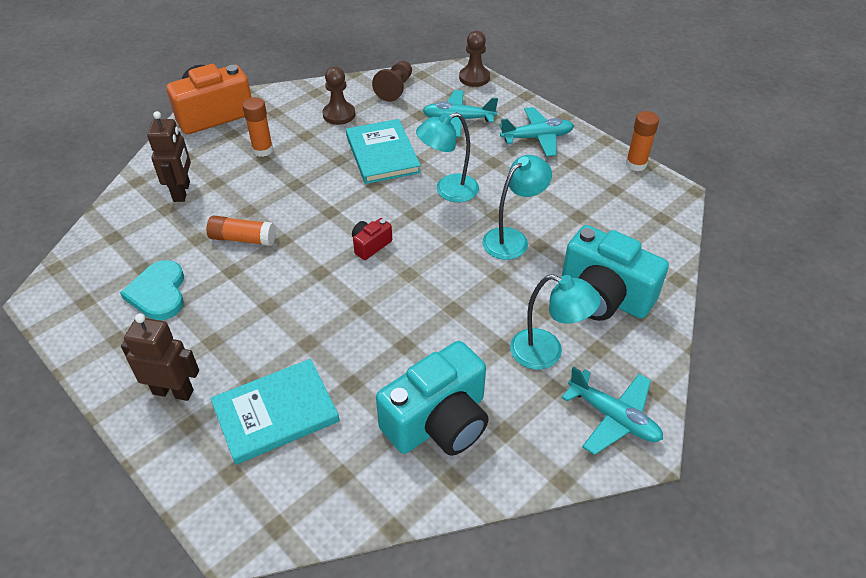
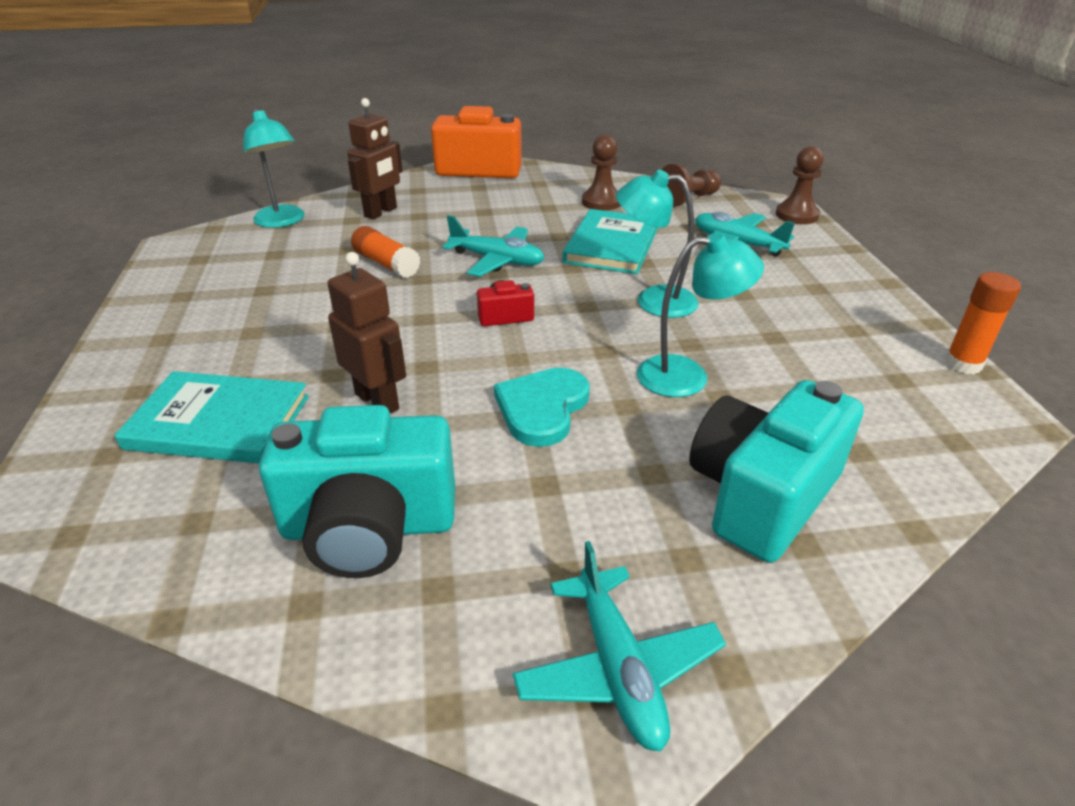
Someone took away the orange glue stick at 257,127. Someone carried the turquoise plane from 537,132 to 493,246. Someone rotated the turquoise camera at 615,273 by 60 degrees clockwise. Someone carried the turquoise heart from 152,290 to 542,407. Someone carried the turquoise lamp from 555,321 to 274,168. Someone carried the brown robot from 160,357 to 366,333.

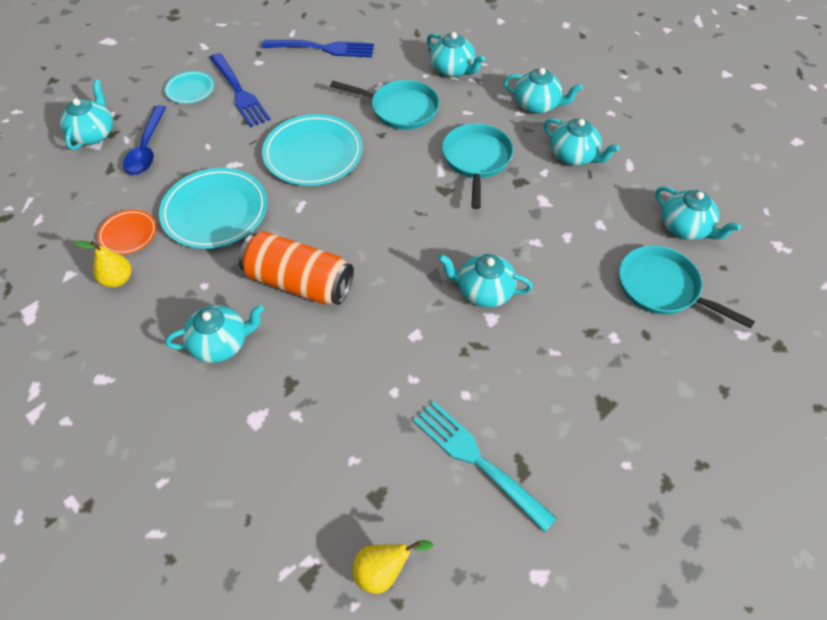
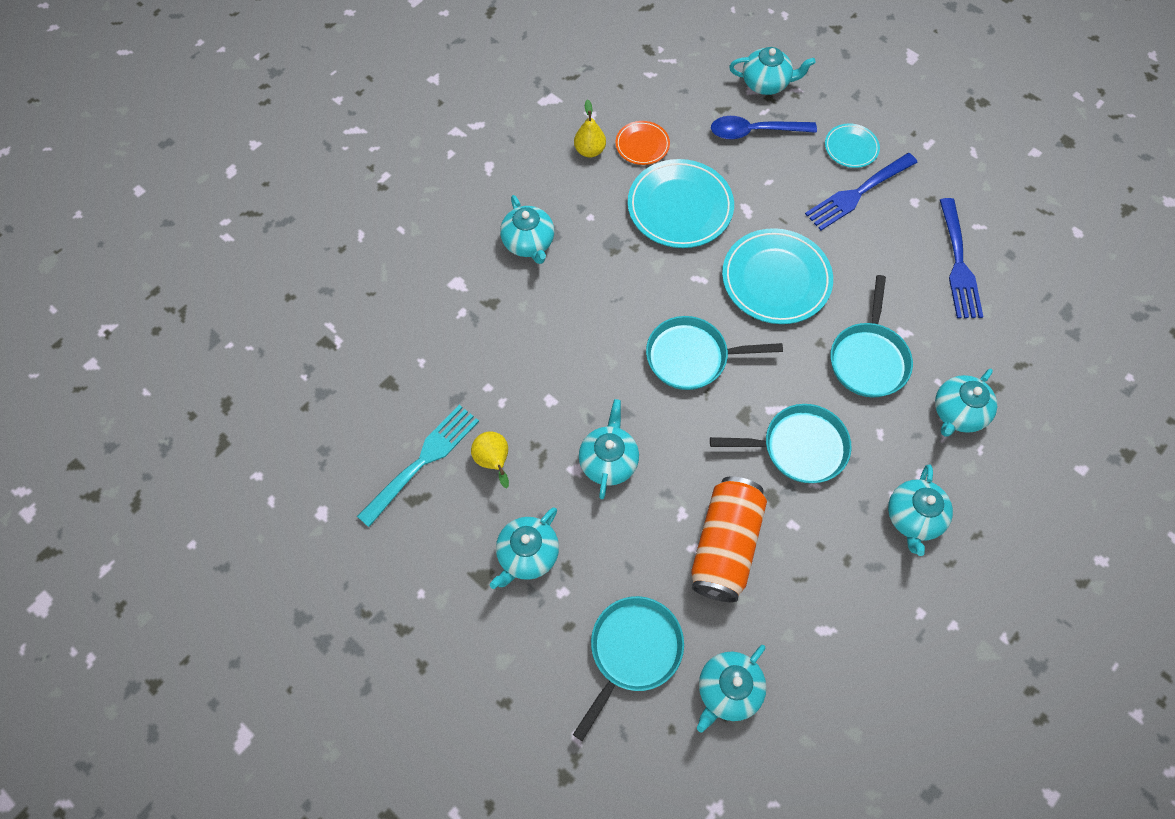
Someone carried the turquoise teapot from 582,142 to 524,548. Someone carried the orange can from 296,268 to 729,539. Someone carried the yellow pear from 392,567 to 490,459. Someone put down the turquoise pan at 714,353.

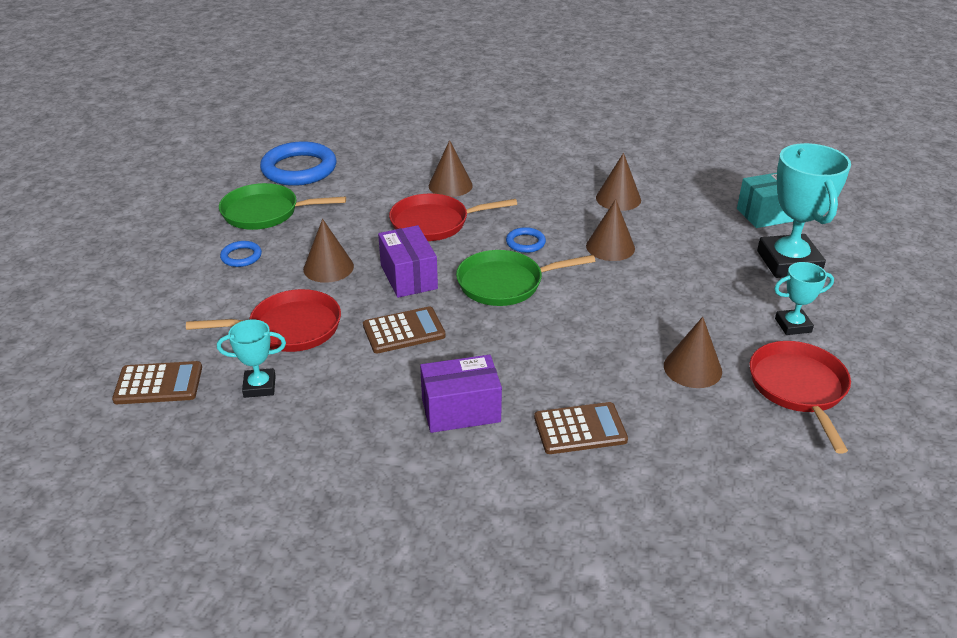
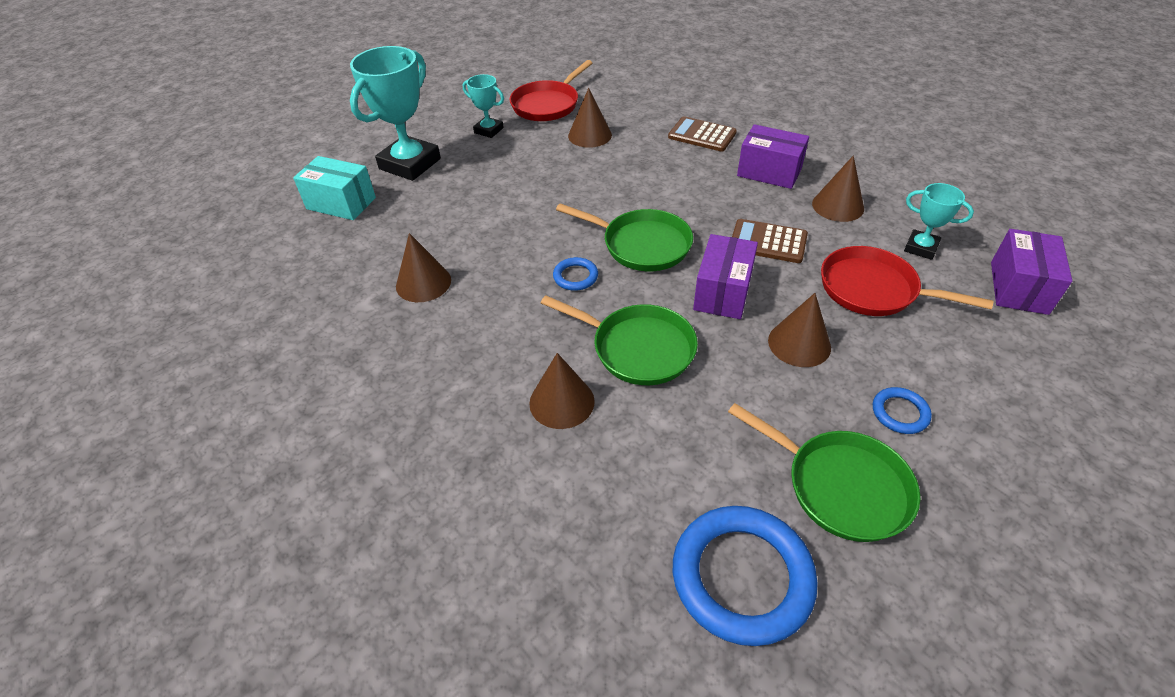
Someone repainted the red pan at 453,217, which became the green pan at 619,340. Someone carried the brown cone from 610,230 to 838,189. Someone swapped the brown calculator at 157,382 for the purple box at 1031,272.

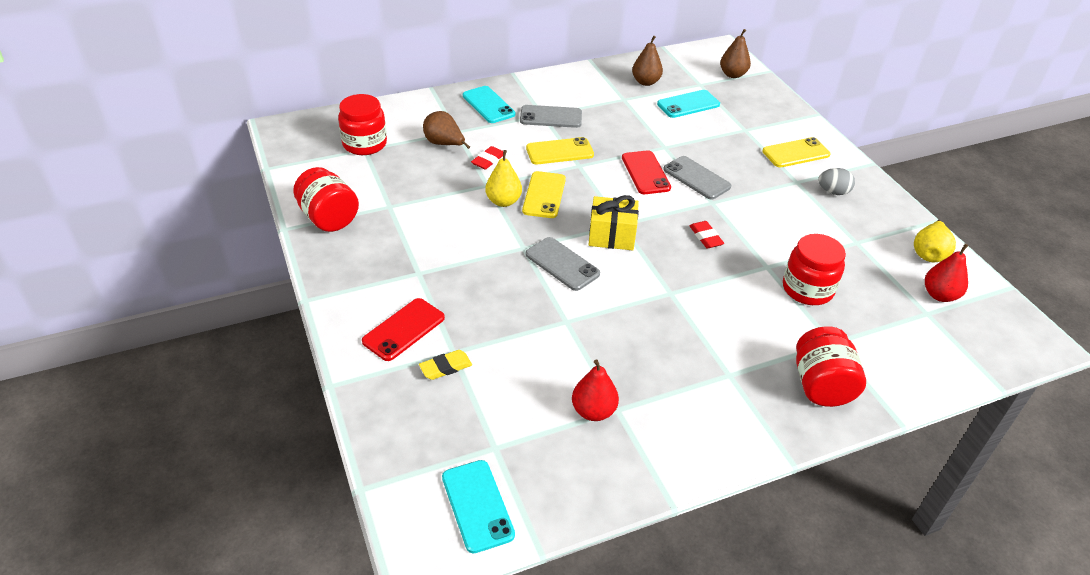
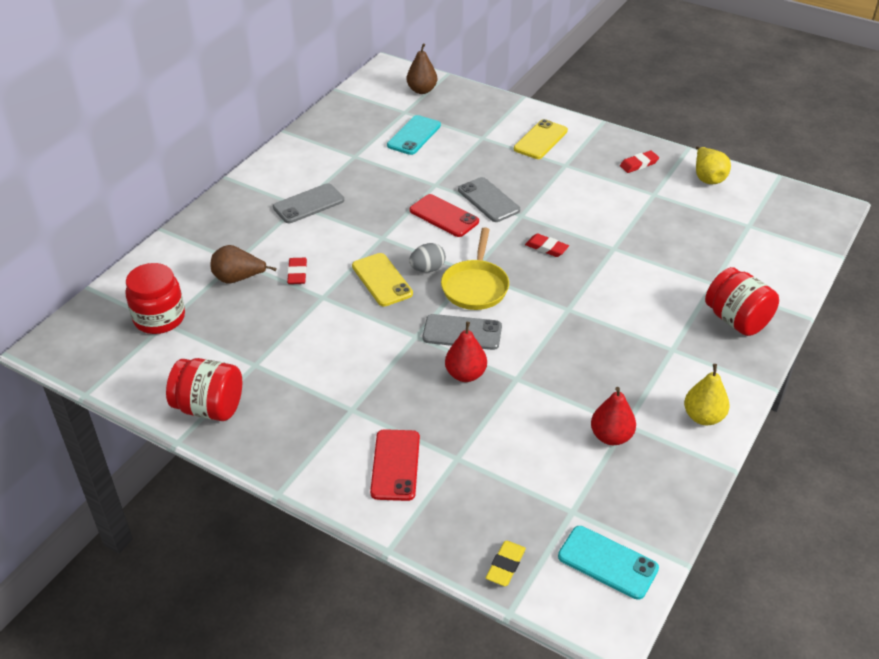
Someone took away the brown pear at 647,61. Someone took away the turquoise phone at 489,104. Someone took away the yellow phone at 560,150. Someone carried the yellow pear from 503,178 to 706,394. Someone rotated the grey phone at 697,177 by 45 degrees clockwise. Someone carried the grey egg from 836,181 to 427,257. Someone swapped the yellow gift at 614,222 for the yellow pan at 475,268. Someone took away the red jar at 814,269. Someone carried the red pear from 946,273 to 466,352. Someone carried the yellow eraser from 445,365 to 506,563. Someone put down the red eraser at 639,162.

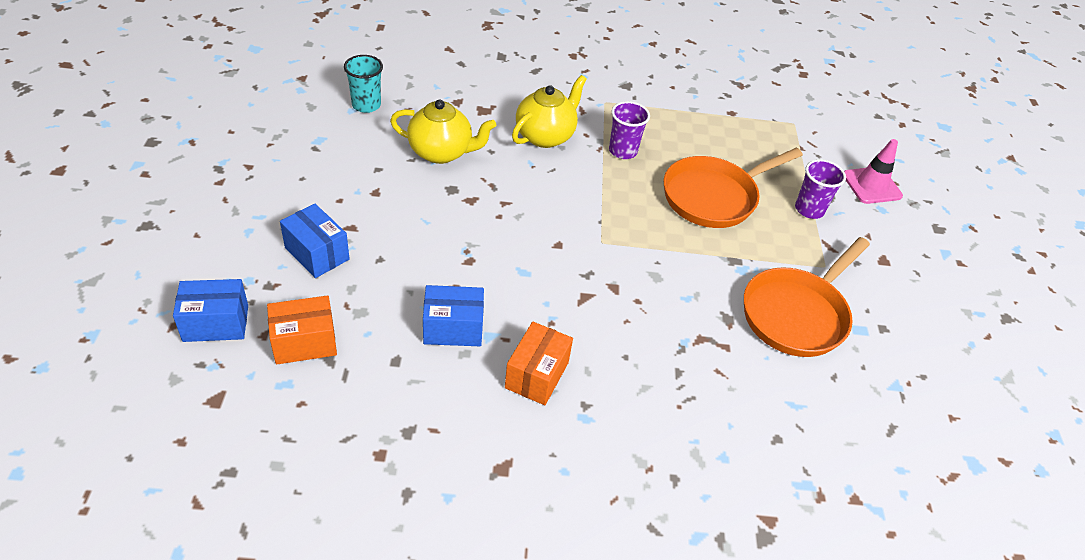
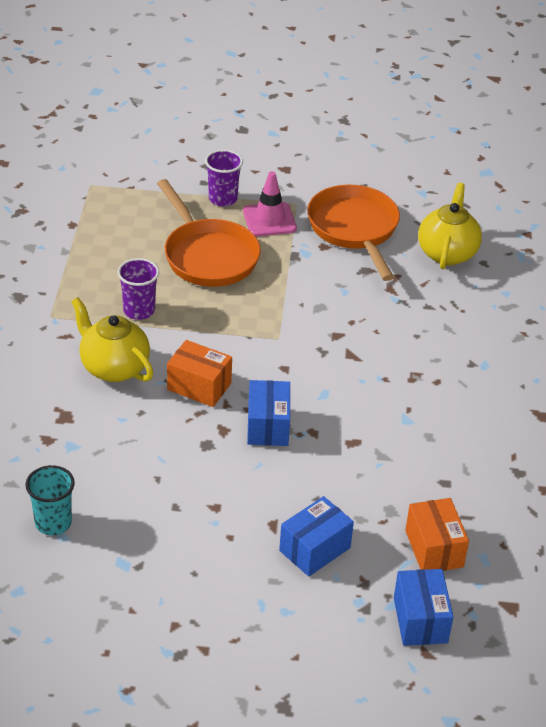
Someone carried the yellow teapot from 443,131 to 450,226. Someone carried the pink traffic cone from 873,171 to 270,203. Someone rotated the orange pan at 807,297 by 150 degrees counterclockwise. Someone carried the blue box from 453,315 to 268,413. Someone carried the orange box from 539,363 to 199,373.

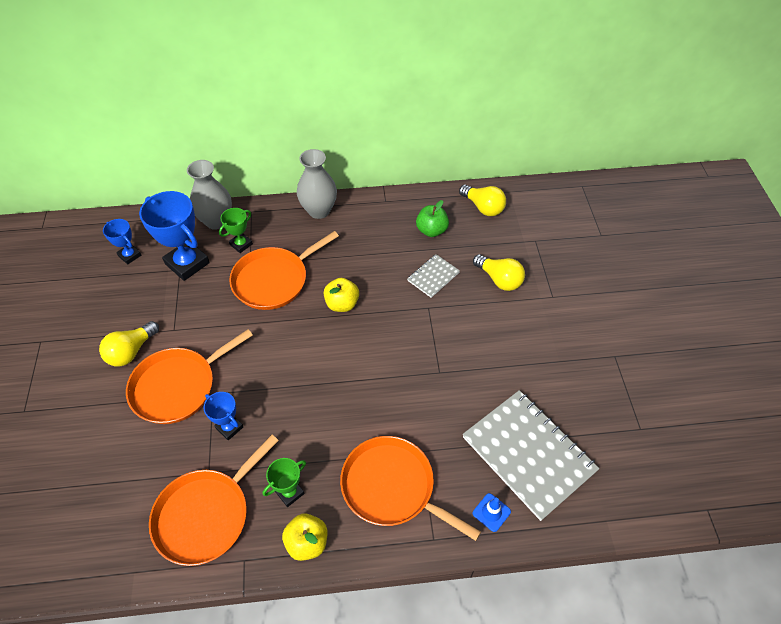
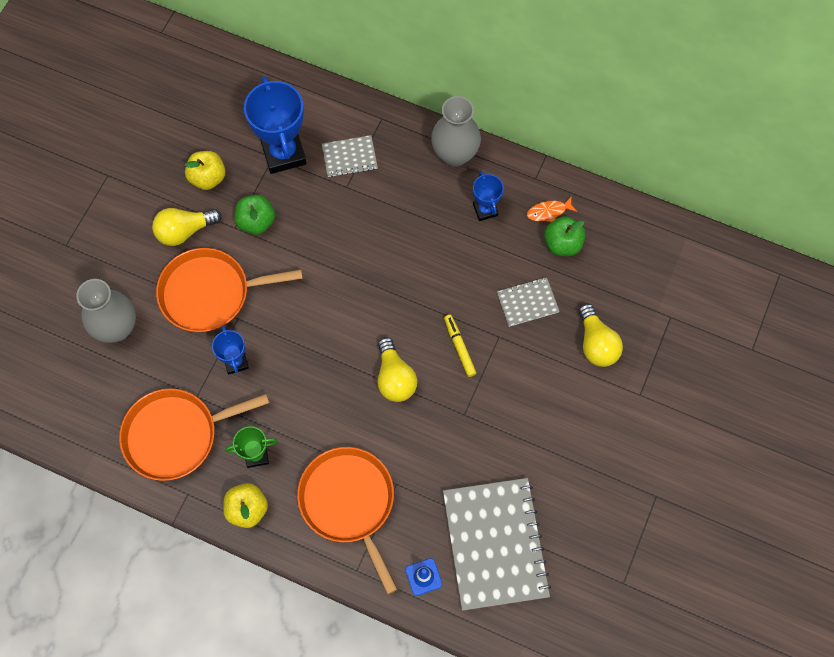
Someone carried the grey vase from 209,195 to 106,311. Someone carried the yellow light bulb from 482,200 to 397,369. Someone swapped the green trophy at 236,230 for the grey notebook at 350,156. Someone carried the blue trophy from 122,242 to 488,196. Someone took away the orange pan at 284,270. Someone carried the yellow apple from 341,295 to 205,170. Someone put down the green apple at 254,215. Someone put down the orange fish at 552,209. Someone put down the yellow marker at 460,346.

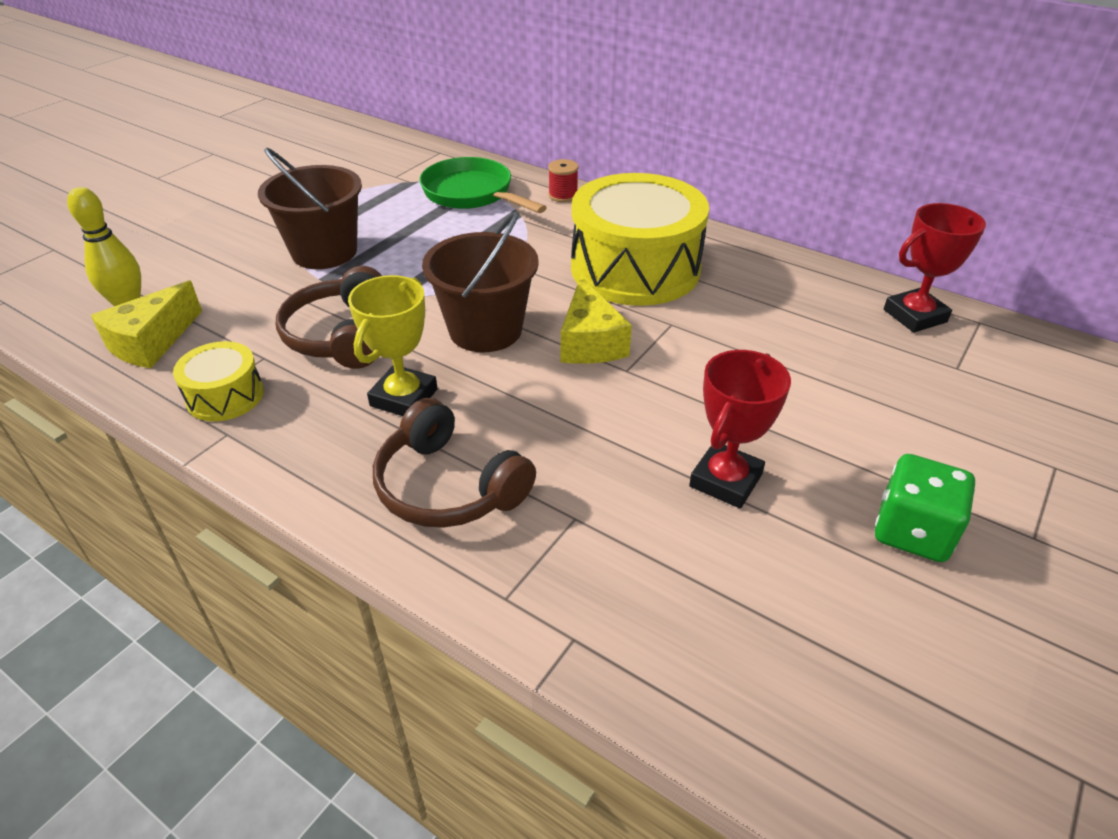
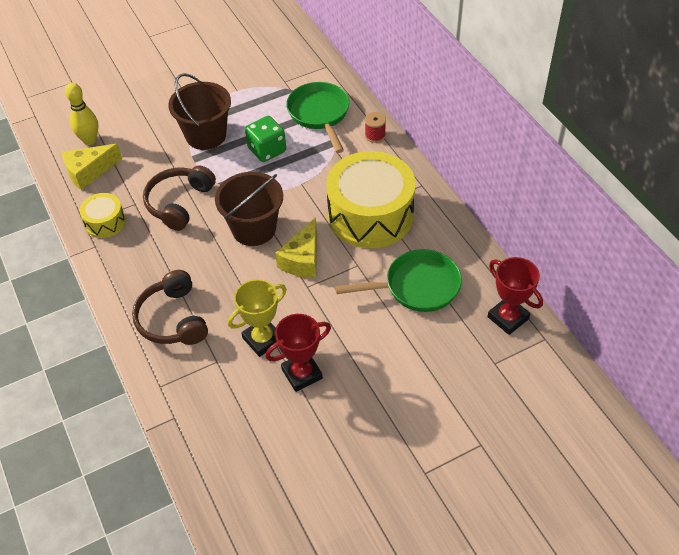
Someone rotated the red trophy at 935,268 by 45 degrees clockwise. Someone carried the yellow trophy from 393,345 to 257,318. Someone carried the green dice from 925,508 to 265,139. Someone put down the green pan at 398,280.

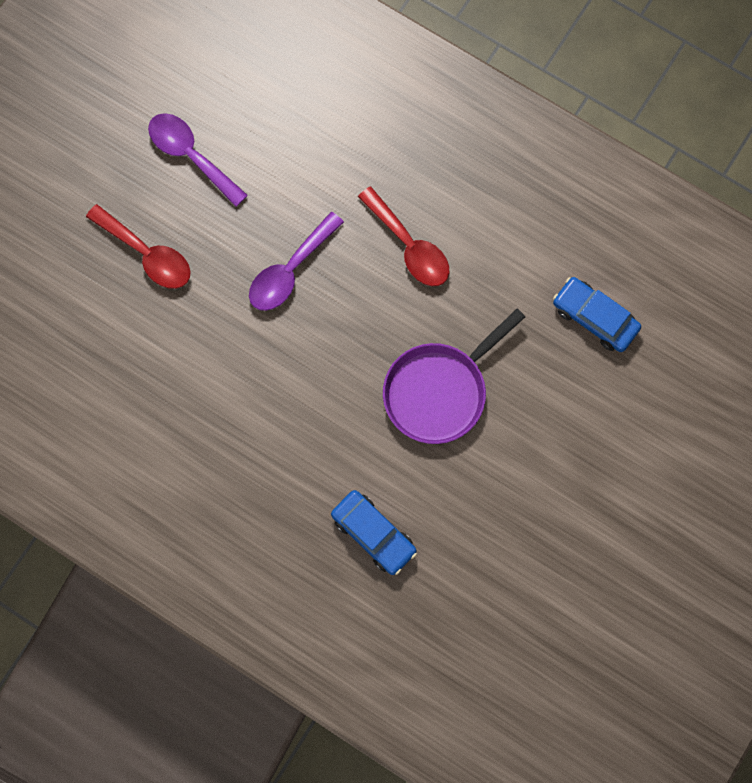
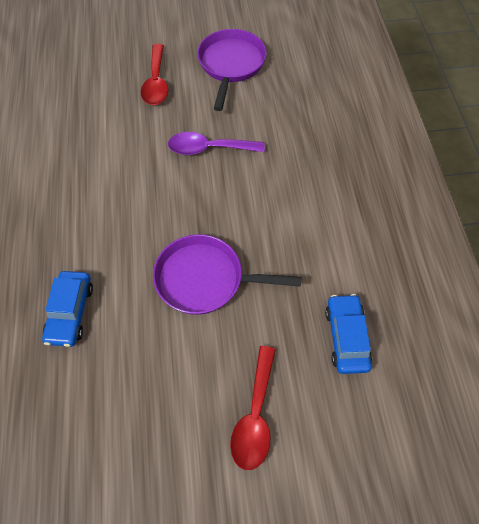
Someone swapped the purple spoon at 198,160 for the purple pan at 232,70. Someone carried the red spoon from 404,236 to 253,408.

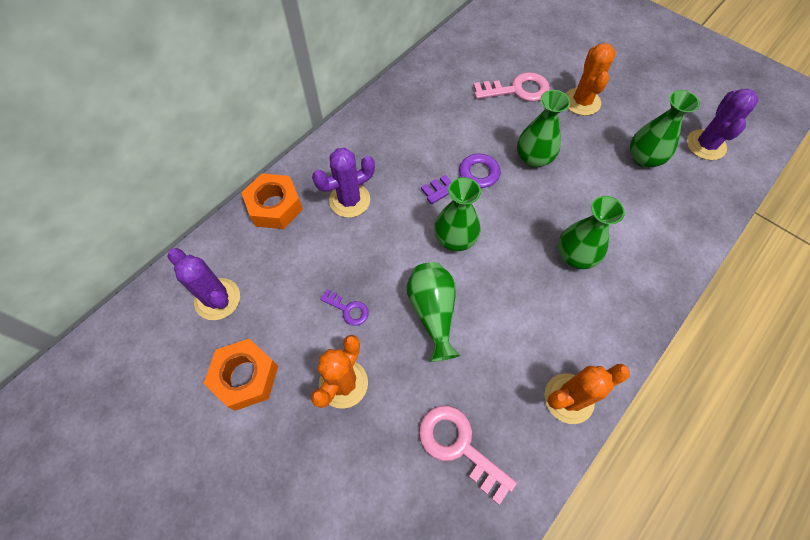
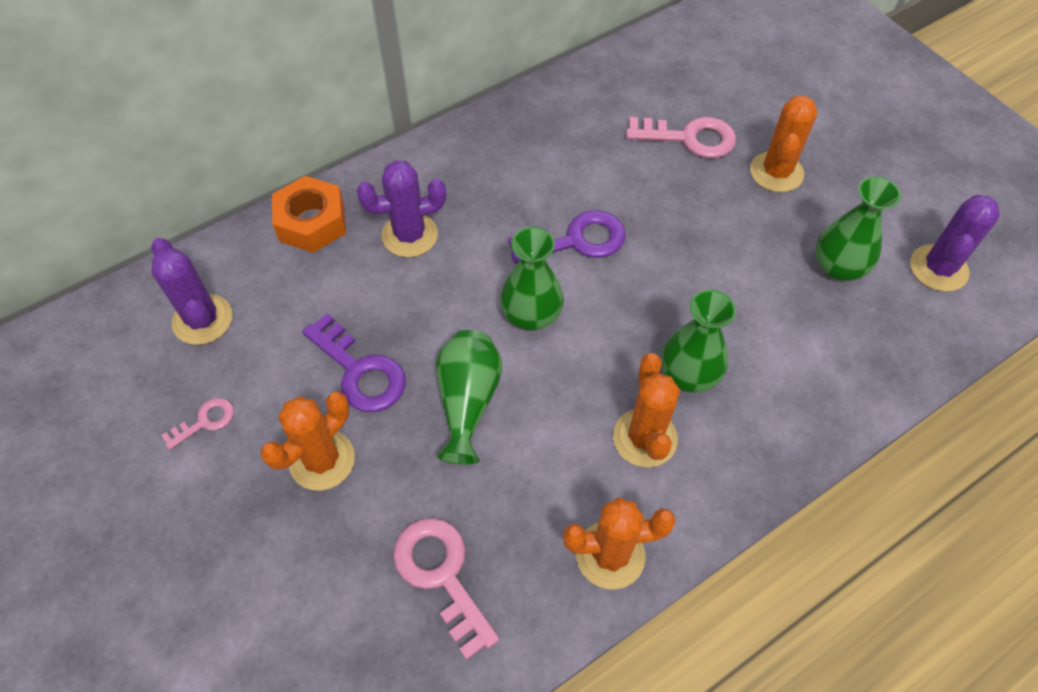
Someone took away the green vase at 543,129. Someone scaled the purple key at 344,307 by 1.84. Someone swapped the orange nut at 241,375 for the pink key at 197,424. Someone put down the orange cactus at 646,410.

